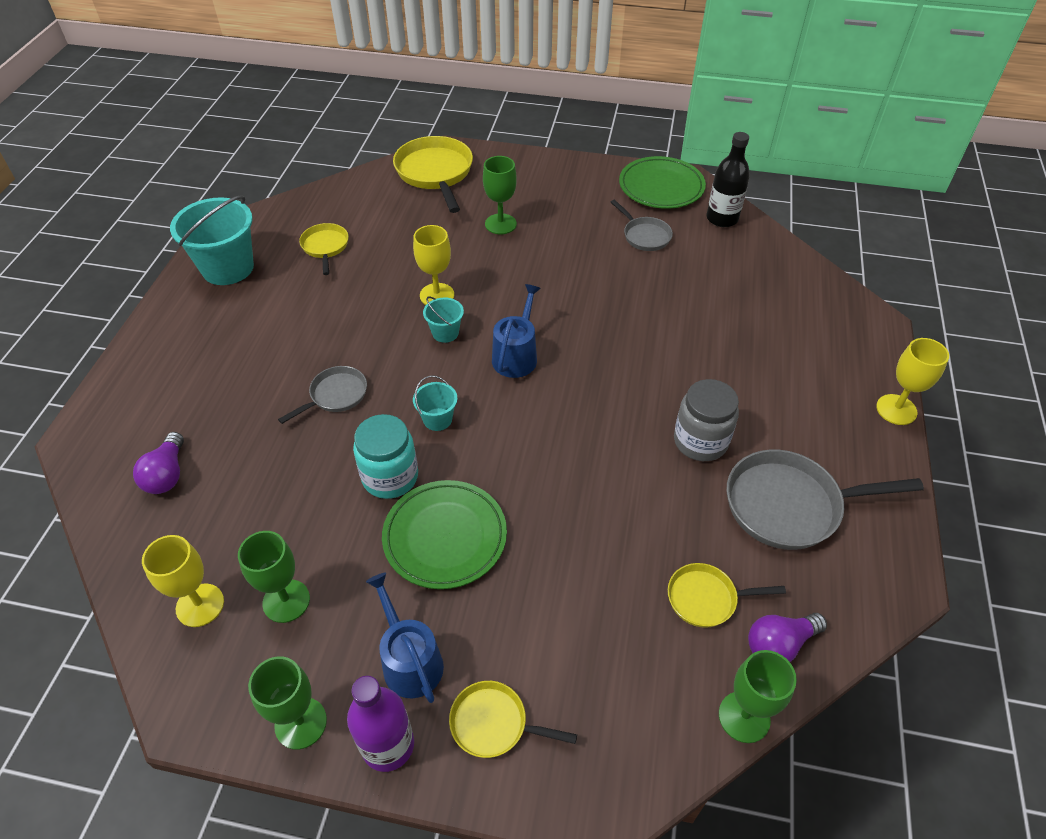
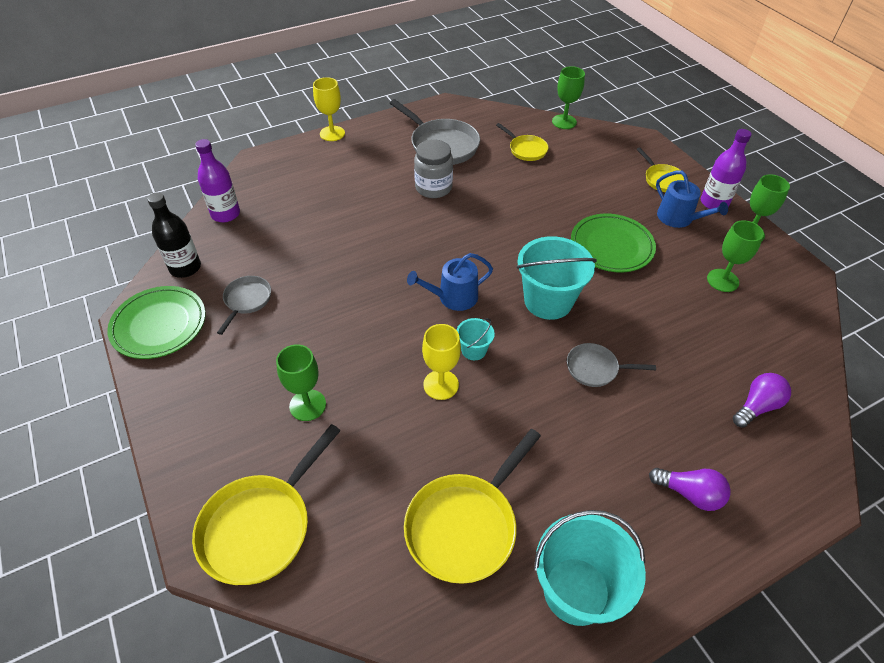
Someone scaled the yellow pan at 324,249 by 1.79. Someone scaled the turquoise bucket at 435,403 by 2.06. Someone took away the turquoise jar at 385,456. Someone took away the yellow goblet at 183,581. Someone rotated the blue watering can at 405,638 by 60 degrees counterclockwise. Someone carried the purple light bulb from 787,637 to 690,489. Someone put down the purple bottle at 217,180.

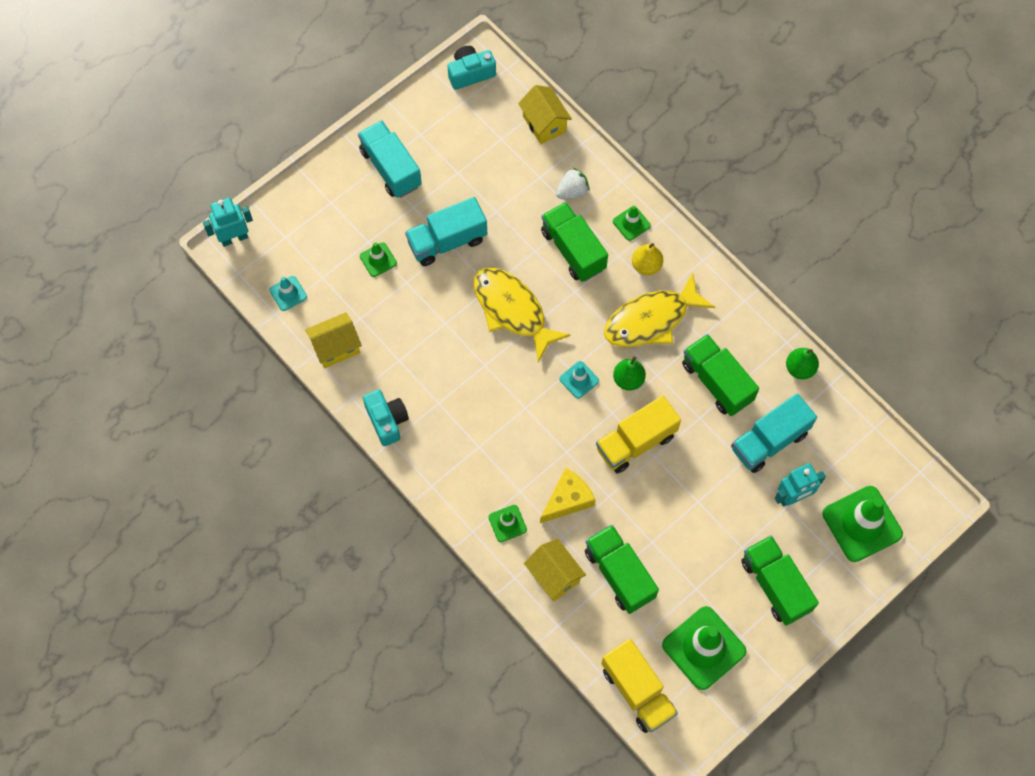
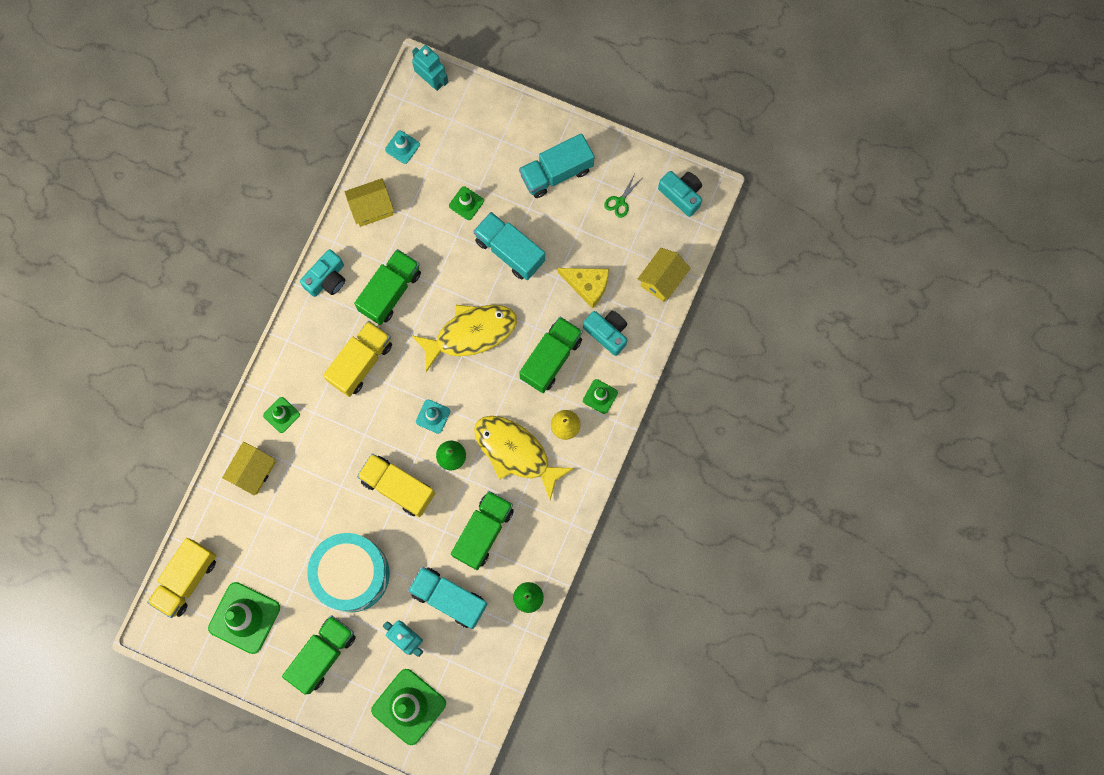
Someone rotated the turquoise truck at 390,159 by 150 degrees counterclockwise. Someone swapped the white strawberry at 573,183 for the turquoise camera at 605,333. Someone rotated the yellow fish at 522,315 by 45 degrees clockwise. Someone rotated the yellow house at 333,340 by 60 degrees counterclockwise. Someone carried the yellow cheese from 568,495 to 583,288. Someone carried the green truck from 622,569 to 387,287. Someone put down the green scissors at 622,196. Someone put down the yellow truck at 357,359. Someone put down the turquoise drum at 348,572.

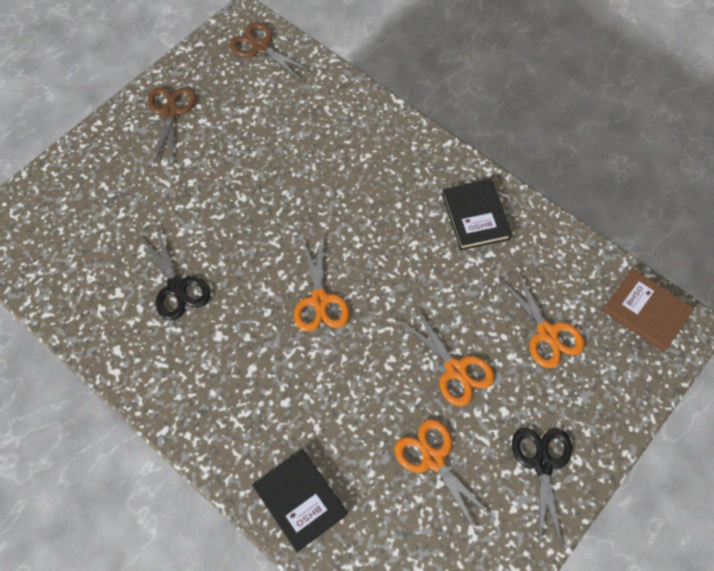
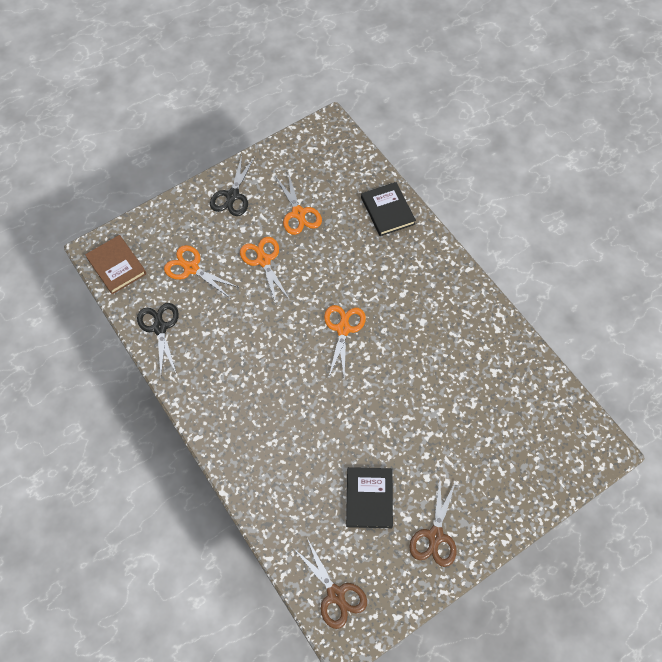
Someone carried the black book from 477,214 to 369,497. Someone carried the black scissors from 175,274 to 158,339. Someone rotated the orange scissors at 542,318 by 45 degrees counterclockwise.

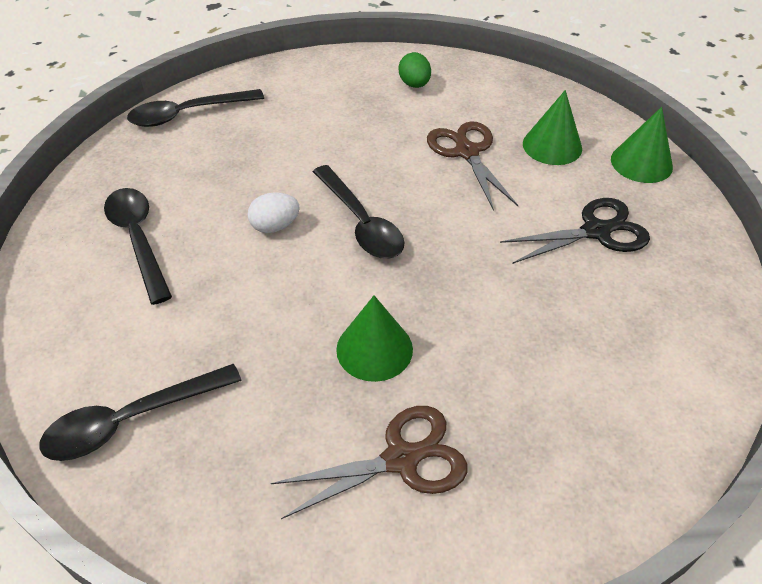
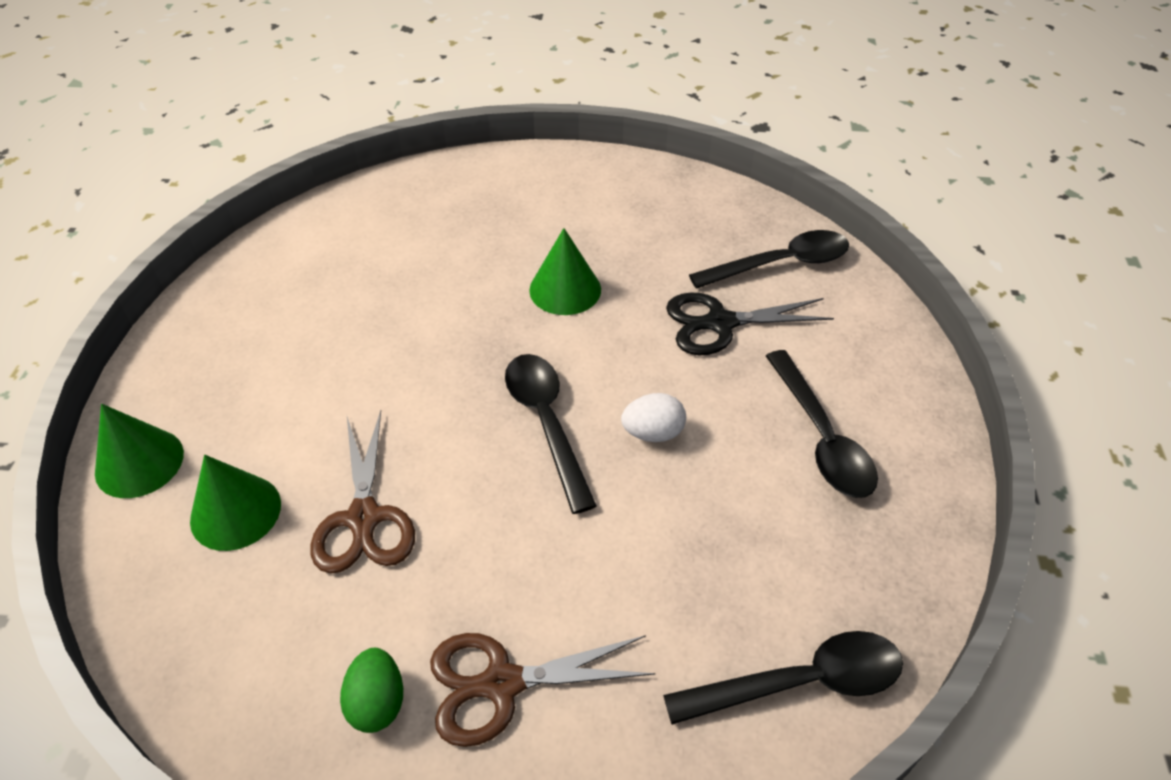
Someone carried the black scissors from 575,231 to 750,324. Someone carried the brown scissors from 369,462 to 543,690.

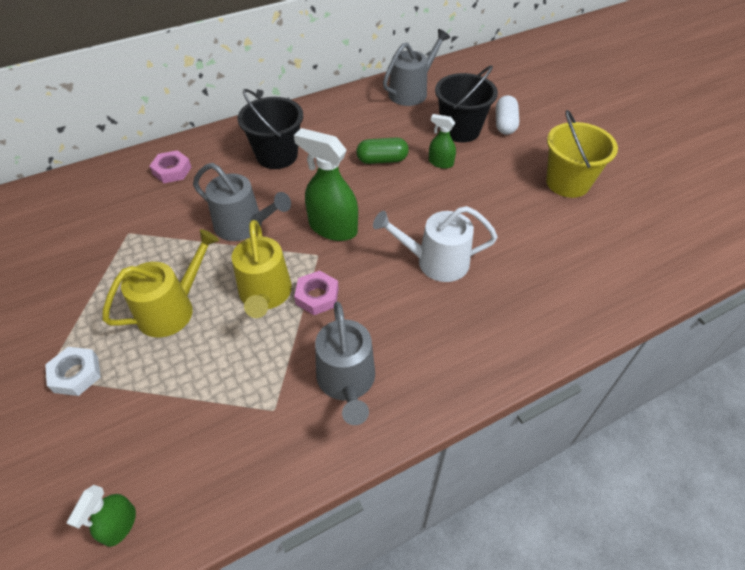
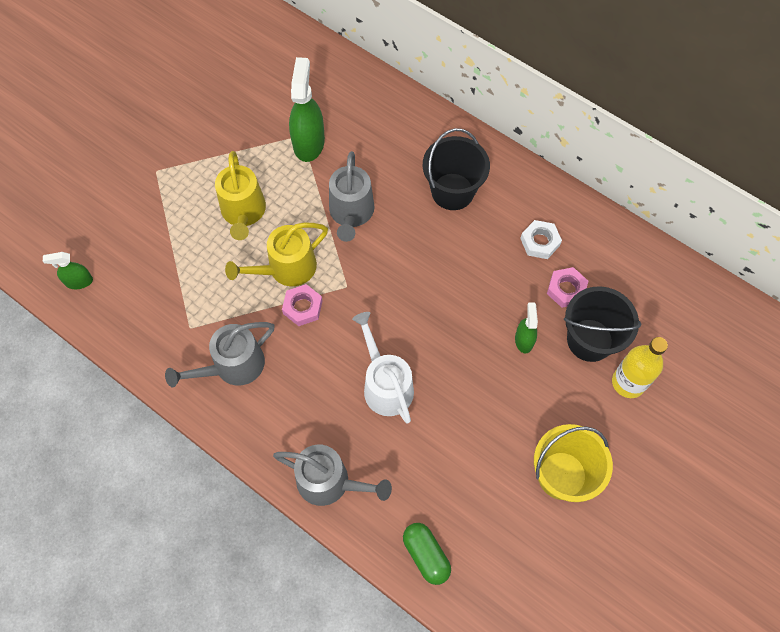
Someone carried the grey watering can from 416,67 to 332,475. Someone swapped the white capsule at 507,115 for the yellow bottle at 640,367. Someone carried the green spray bottle from 326,184 to 307,109. Someone carried the green capsule from 382,150 to 427,554. Someone carried the pink nut from 170,166 to 567,287. Someone rotated the yellow watering can at 160,283 by 60 degrees clockwise. Someone carried the white nut from 73,371 to 541,239.

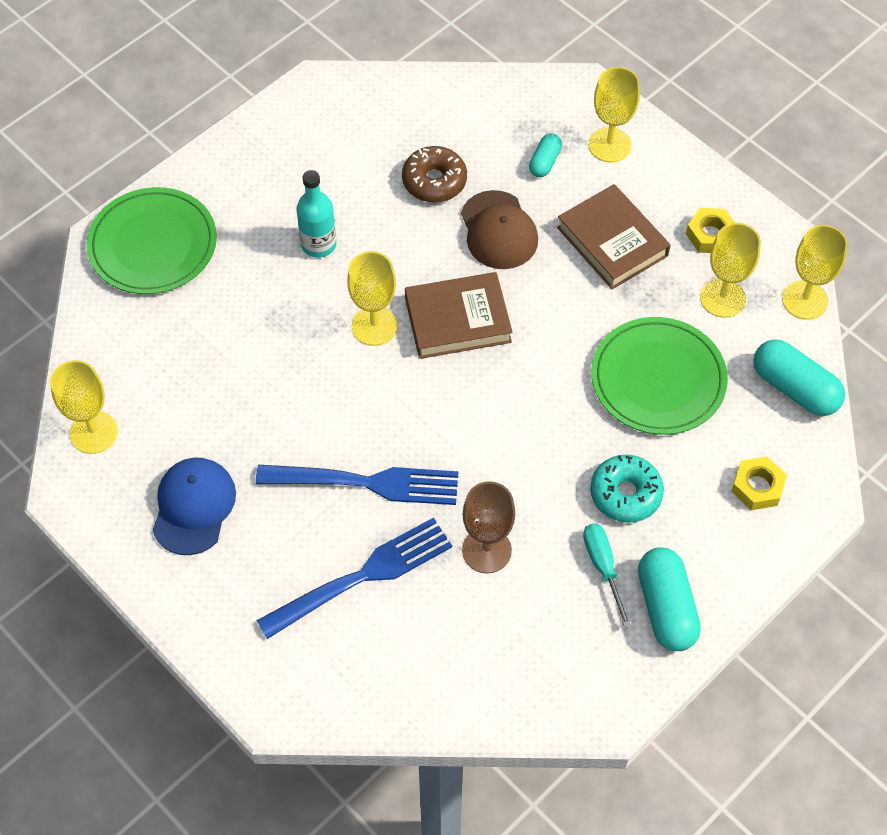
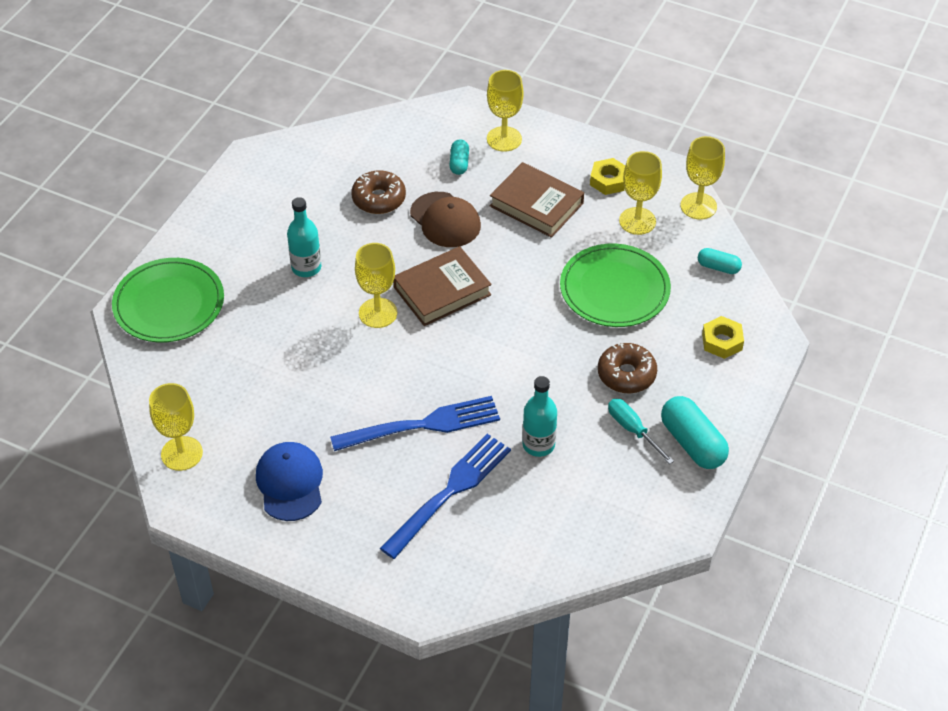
Someone scaled the turquoise capsule at 799,377 by 0.56. Someone repainted the turquoise donut at 627,489, which became the brown donut at 627,368. Someone swapped the brown goblet at 488,527 for the turquoise bottle at 539,416.

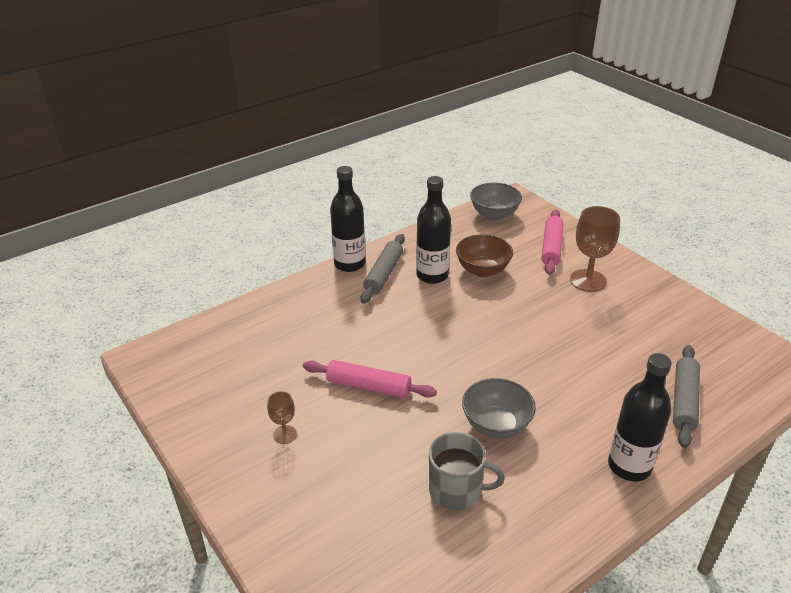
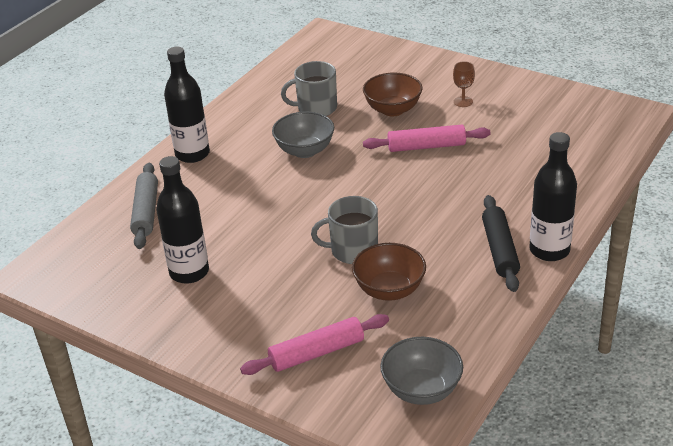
Someone carried the black bottle from 433,230 to 182,220. Someone took away the brown goblet at 595,249. Someone rotated the pink rolling pin at 552,242 by 75 degrees clockwise. Someone repainted the grey rolling pin at 383,269, which became the black rolling pin at 501,243. Someone put down the brown bowl at 392,94. Someone put down the grey mug at 344,230.

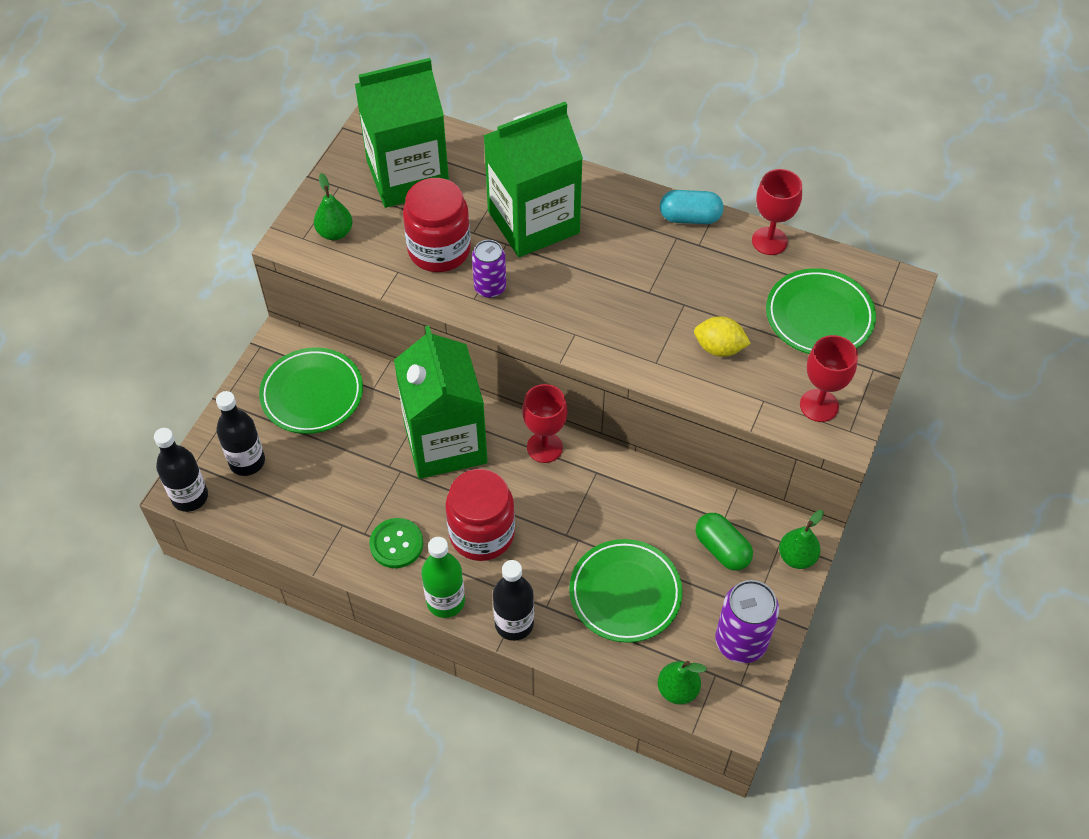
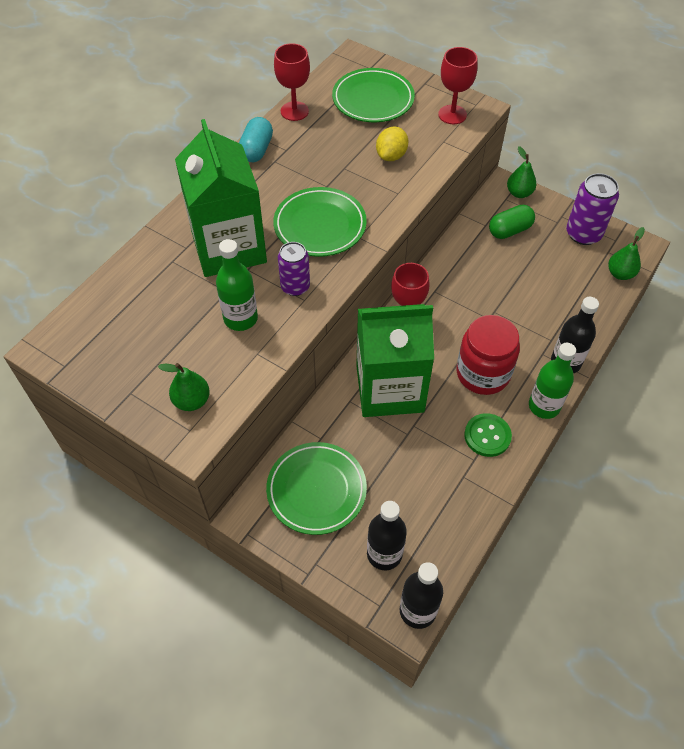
Someone took away the green carton at 402,133. Someone swapped the red jar at 437,225 for the green bottle at 237,285. Someone carried the green plate from 626,591 to 320,222.

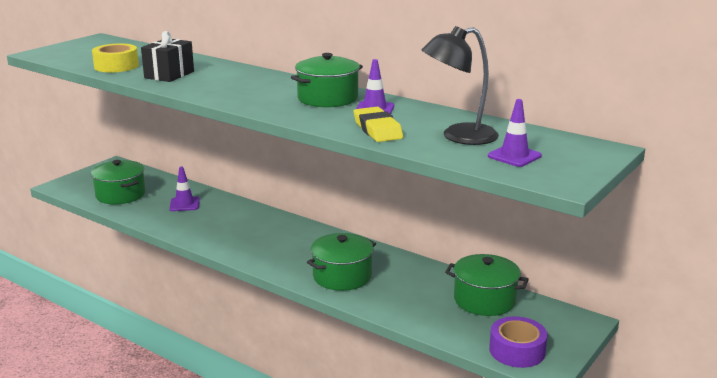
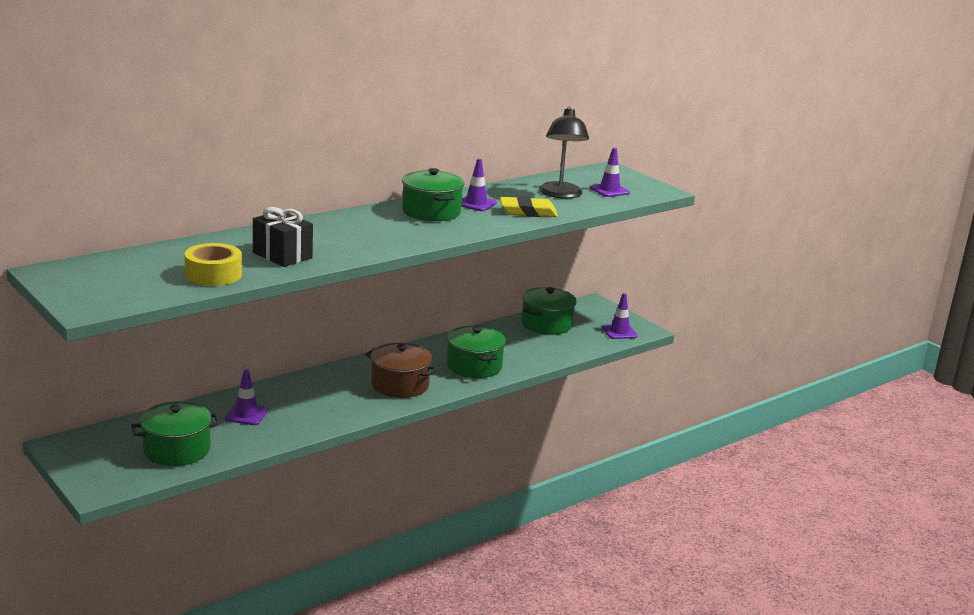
Someone swapped the purple tape at 518,342 for the purple traffic cone at 620,316. Someone put down the brown pot at 401,370.

